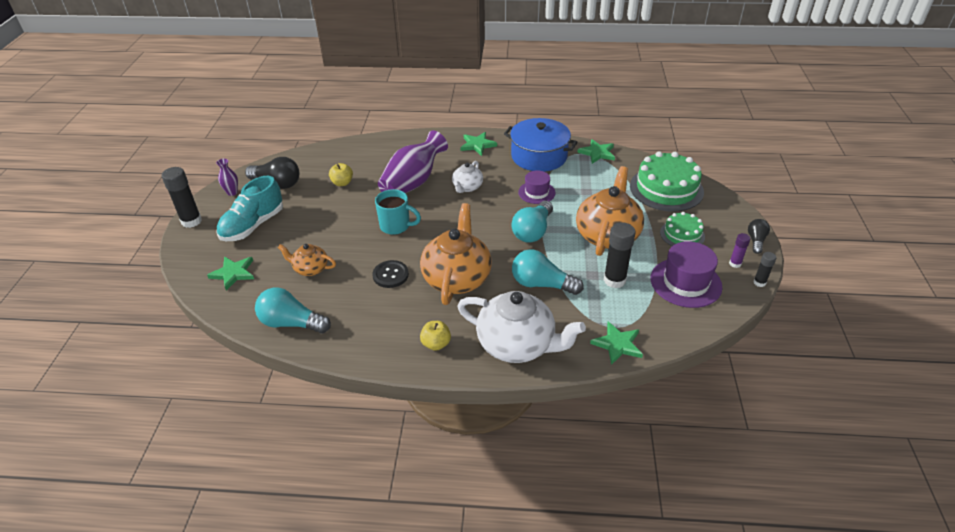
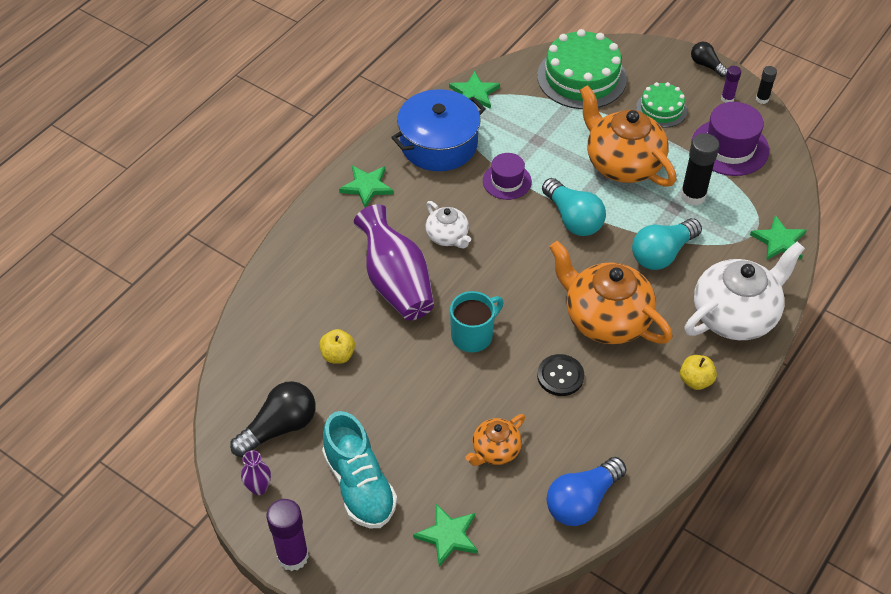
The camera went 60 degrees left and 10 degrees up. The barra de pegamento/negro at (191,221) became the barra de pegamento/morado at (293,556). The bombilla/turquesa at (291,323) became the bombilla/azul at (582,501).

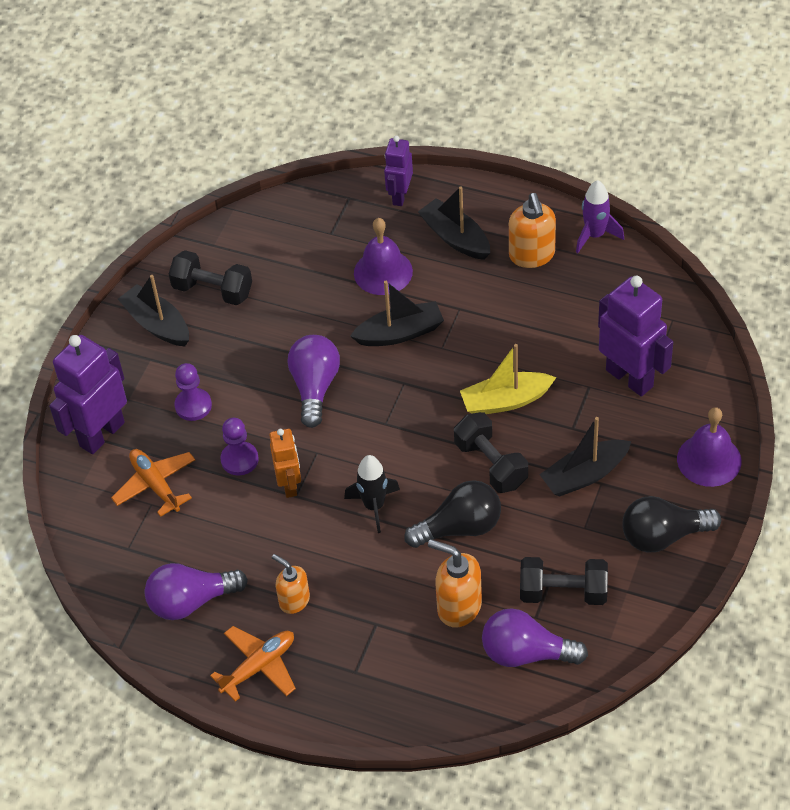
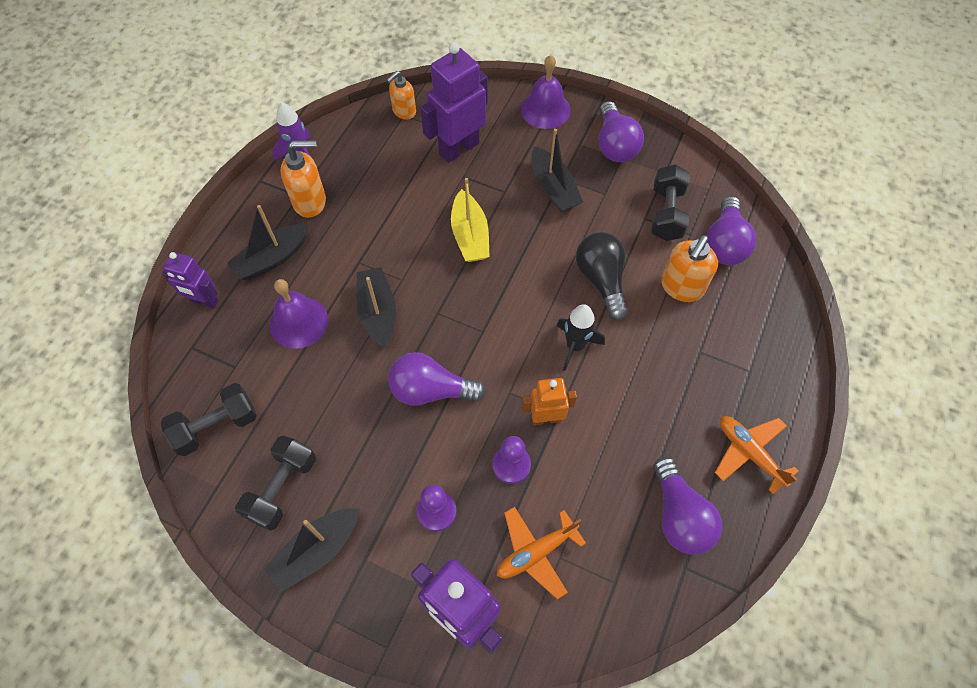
The camera went 90 degrees left and 10 degrees up. The dispensador de jabón/naranja moved from (294,600) to (404,111). The mancuerna/negro moved from (491,464) to (216,426). The bombilla/negro at (663,536) became the bombilla/morado at (614,145).

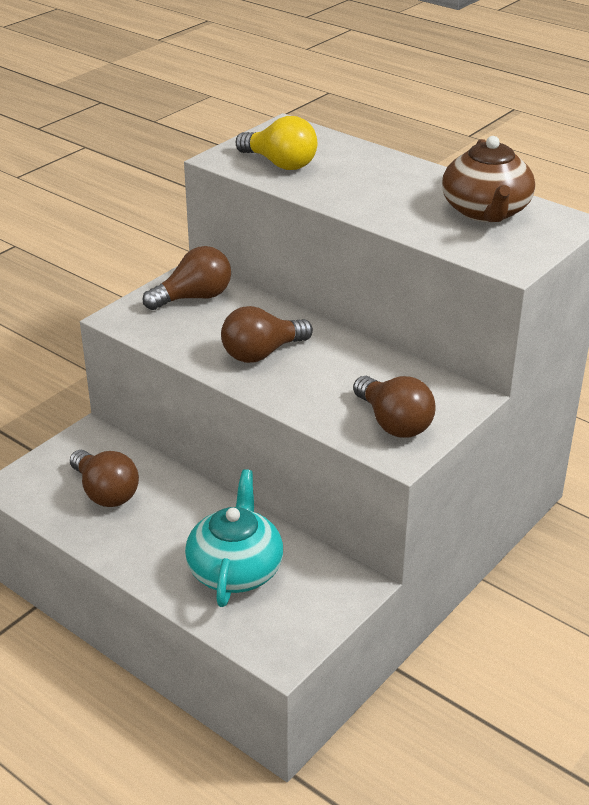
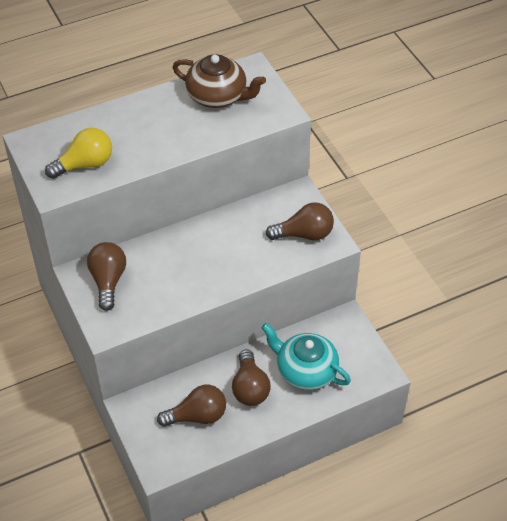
The camera went 65 degrees left and 15 degrees up. The bombilla/marrón moved from (262,353) to (250,388).

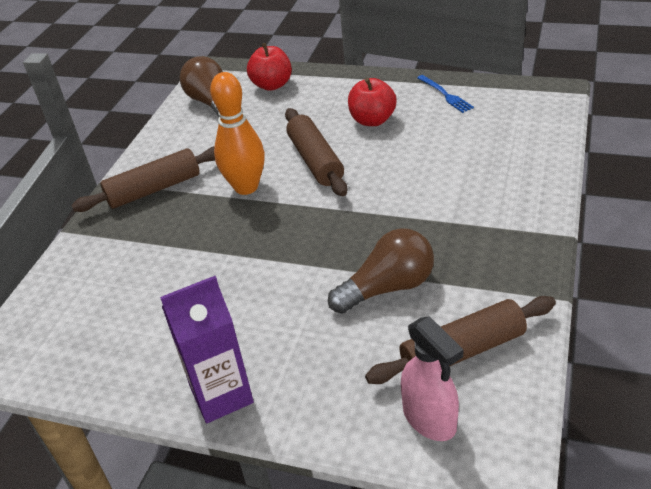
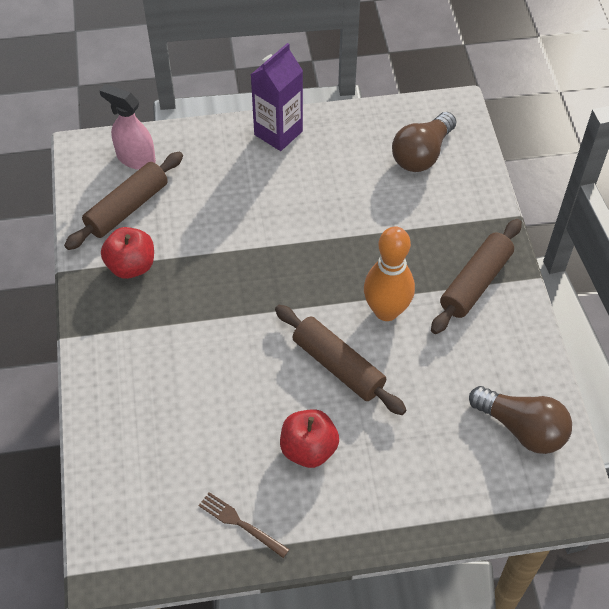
The camera went 150 degrees right and 15 degrees up. The manzana/rojo moved from (272,85) to (131,266). The bombilla/marrón moved from (387,288) to (422,154). The tenedor/azul at (445,95) became the tenedor/marrón at (240,523).

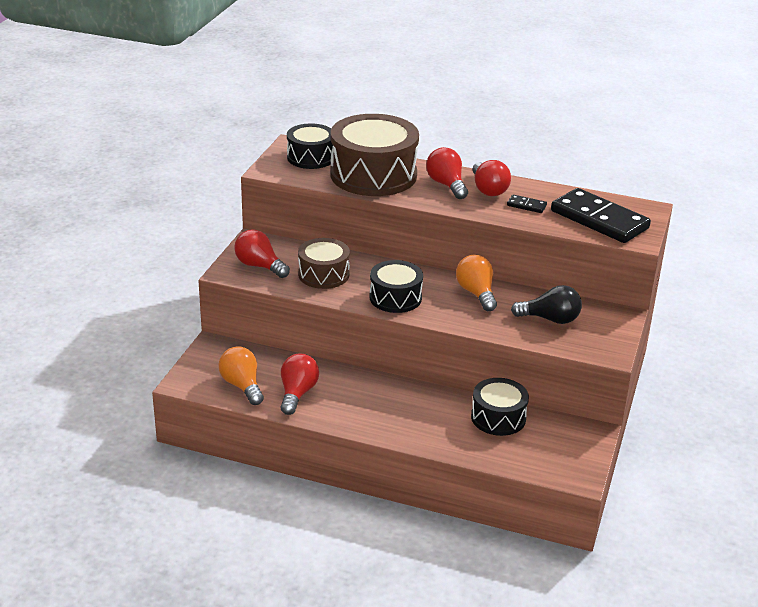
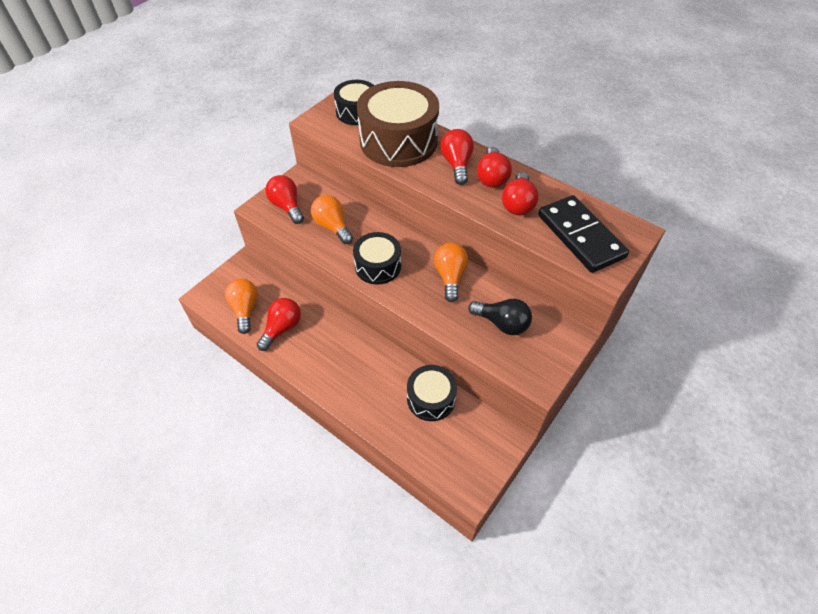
The camera went 20 degrees right and 20 degrees up. The tambor/marrón at (323,274) was replaced by the bombilla/naranja at (332,226). The ficha de dominó/negro at (526,205) was replaced by the bombilla/rojo at (518,204).

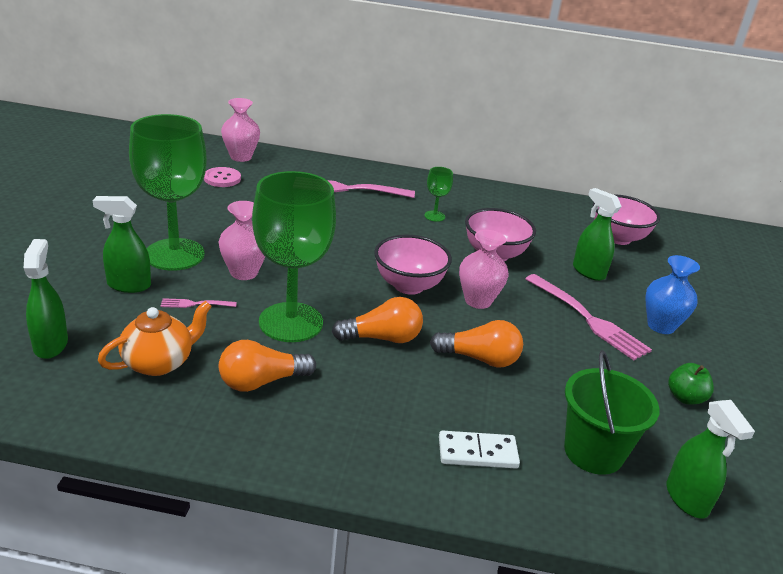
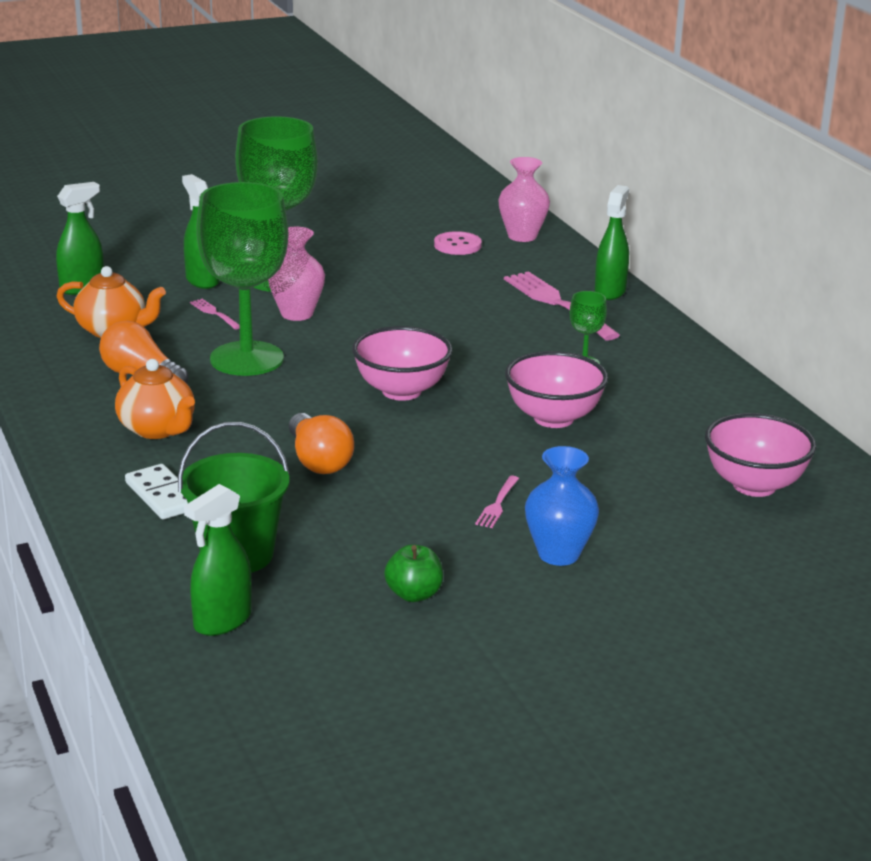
The camera went 60 degrees right and 5 degrees down. The bombilla/naranja at (382,338) disappeared. The florero/rosa at (478,301) disappeared. The tetera/naranja at (158,429) appeared. The pulverizador/verde moved from (588,272) to (610,291). The tenedor/rosa at (588,319) changed to 0.46 times the size.

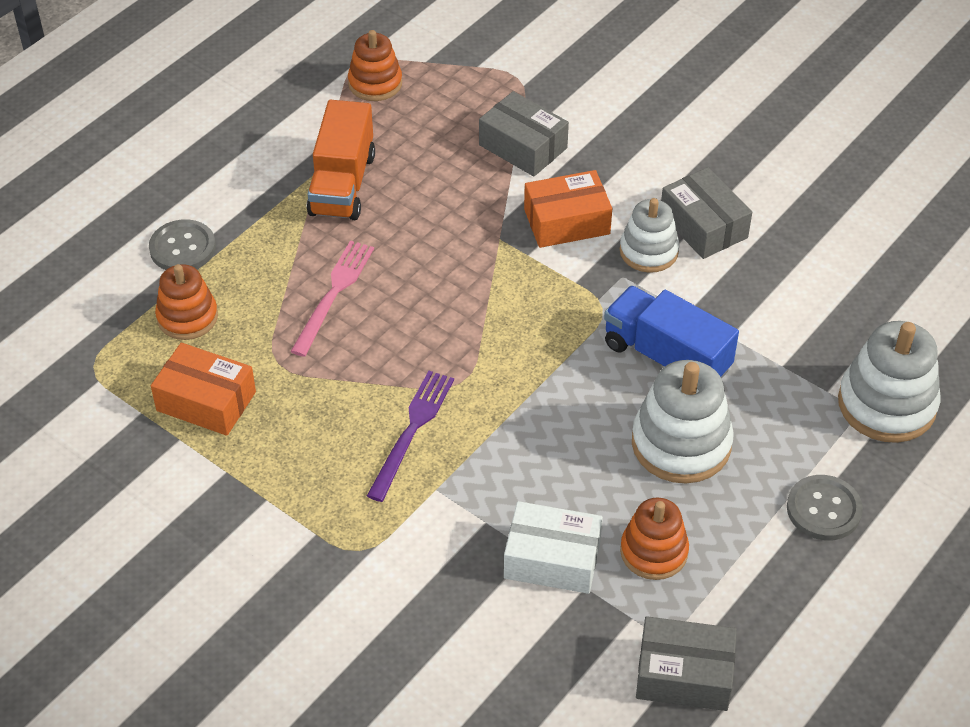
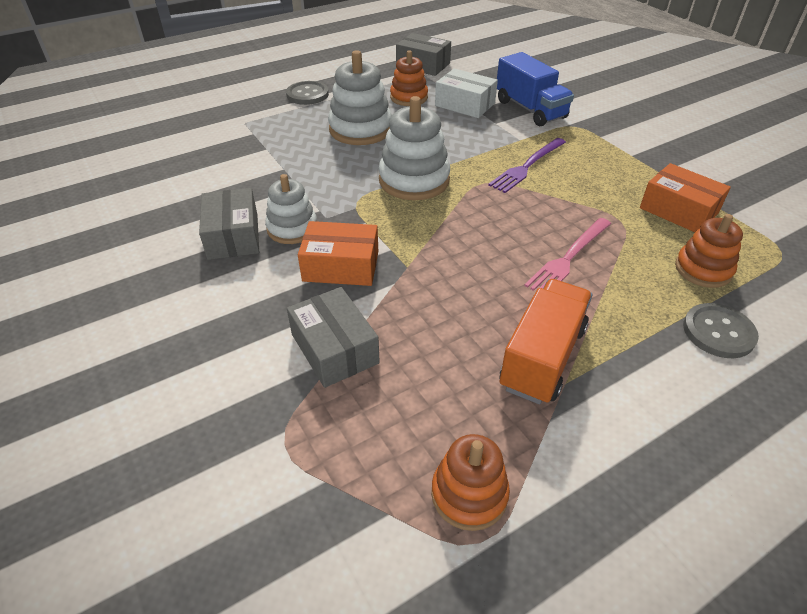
The camera went 160 degrees left and 5 degrees down. The camión/azul moved from (666,357) to (530,109). The juguete apilable/blanco moved from (886,404) to (414,180).

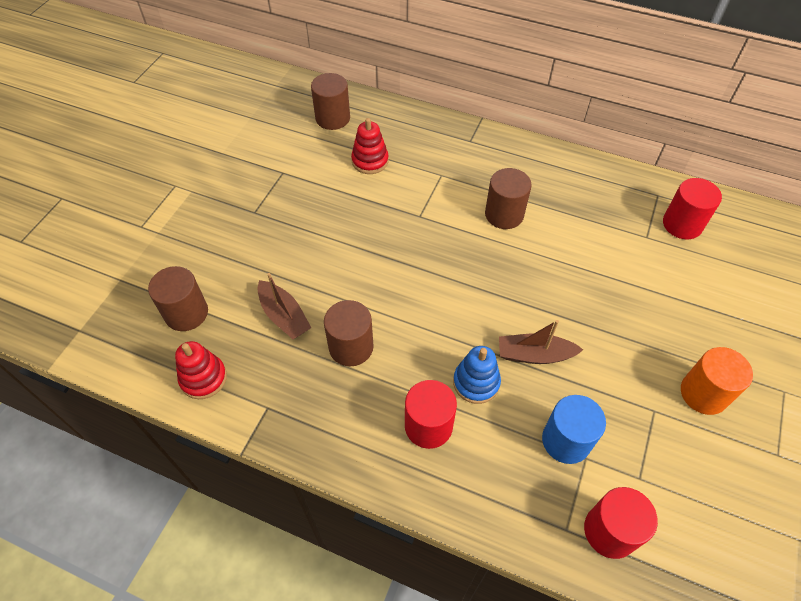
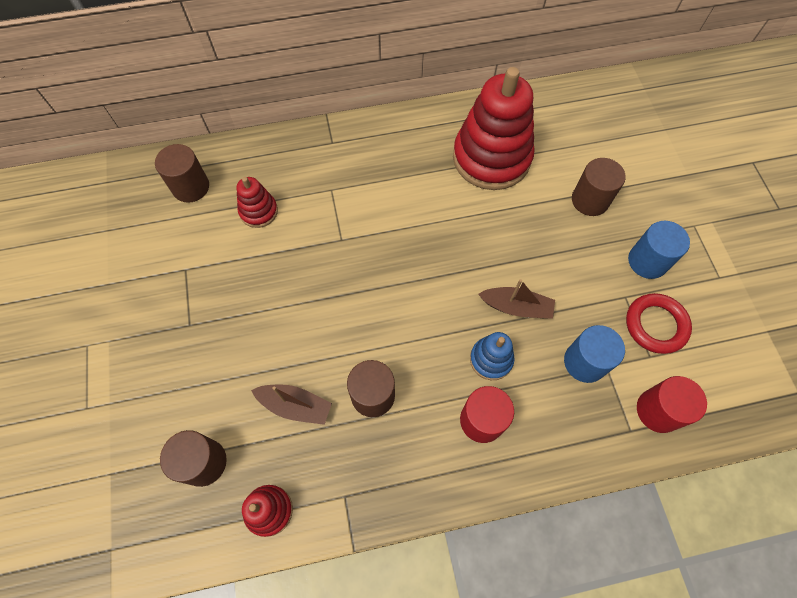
The camera went 35 degrees left and 10 degrees up. The cilindro/rojo at (682,224) disappeared. The juguete apilable/rojo at (491,158) appeared. The anillo/rojo at (655,325) appeared. The cilindro/marrón moved from (504,214) to (590,200). The cilindro/naranja at (703,393) became the cilindro/azul at (647,261). The barco/marrón at (534,355) turned 135 degrees counterclockwise.

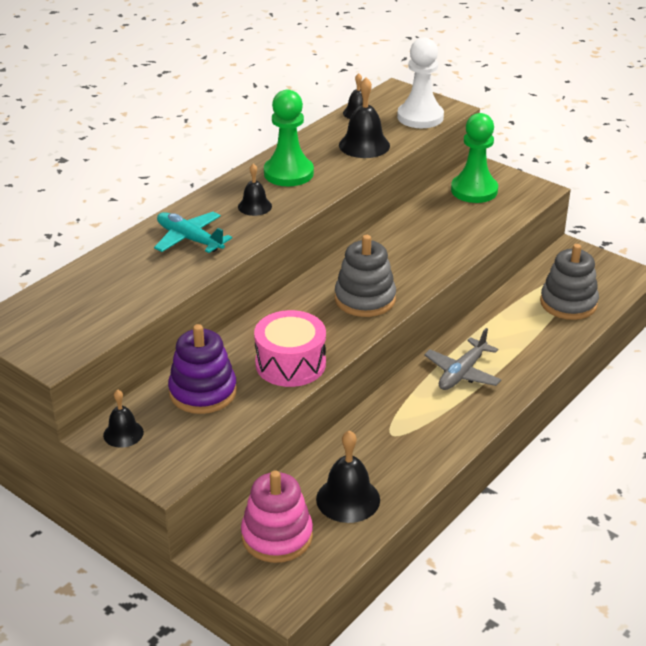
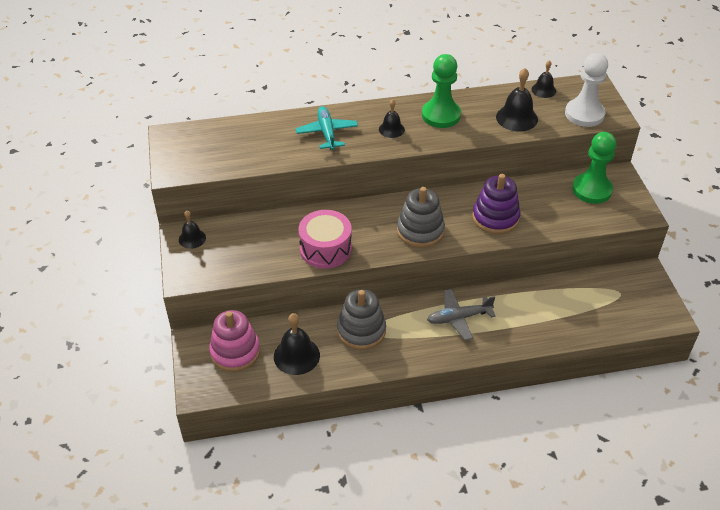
The camera went 40 degrees right and 10 degrees up. The juguete apilable/morado moved from (203,392) to (495,218). The juguete apilable/gris moved from (568,303) to (361,330).

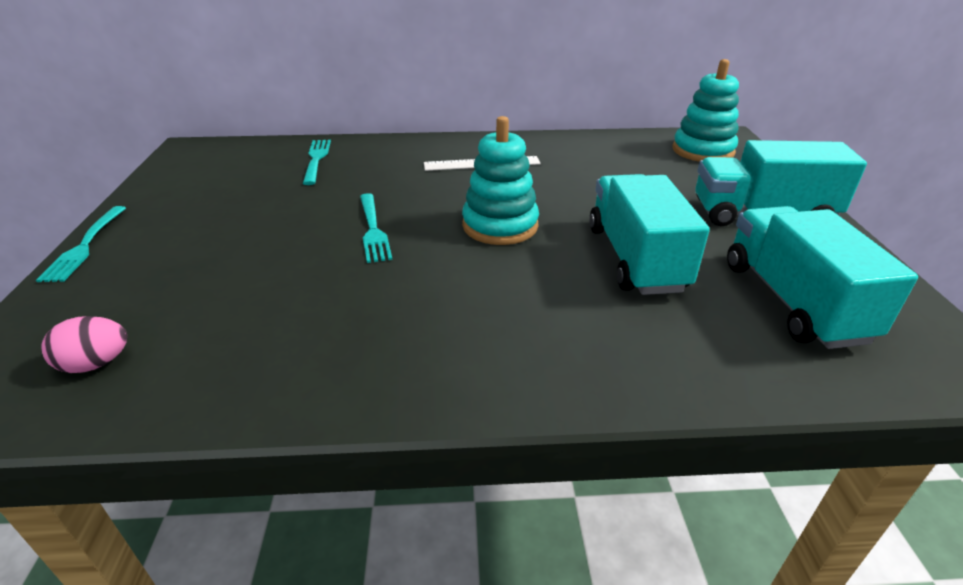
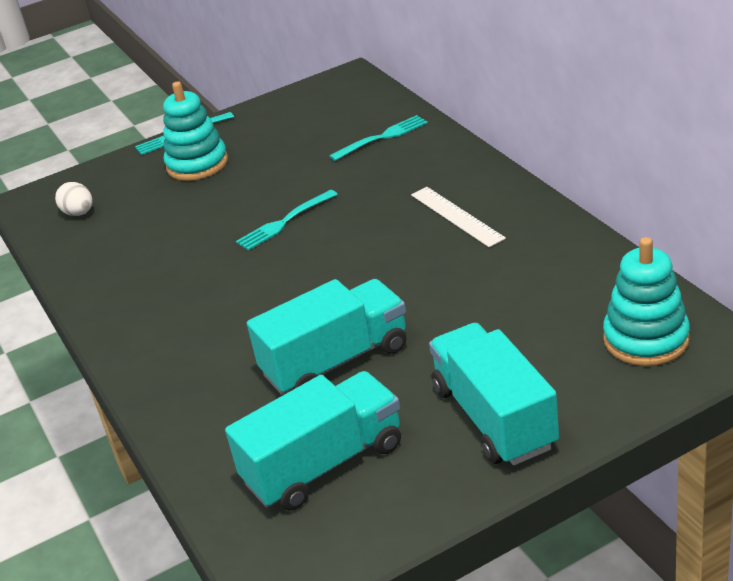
The camera went 70 degrees right and 0 degrees up. The juguete apilable/turquesa moved from (500,226) to (197,164). The huevo/rosa at (96,364) became the huevo/blanco at (79,213).

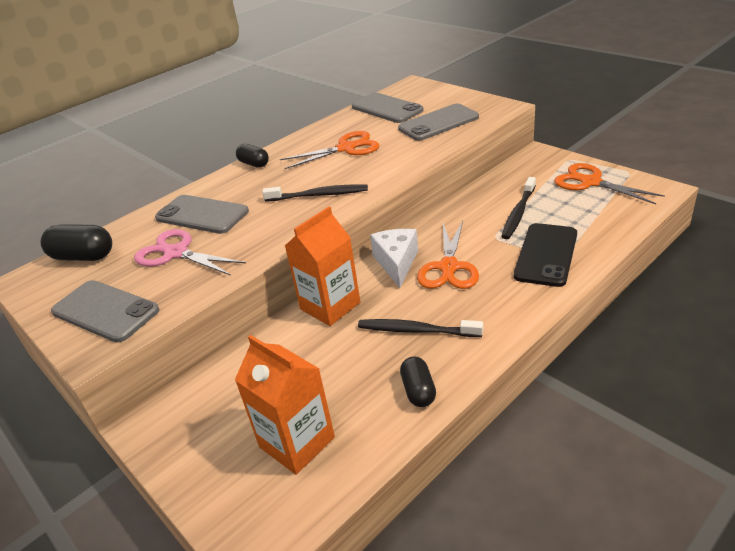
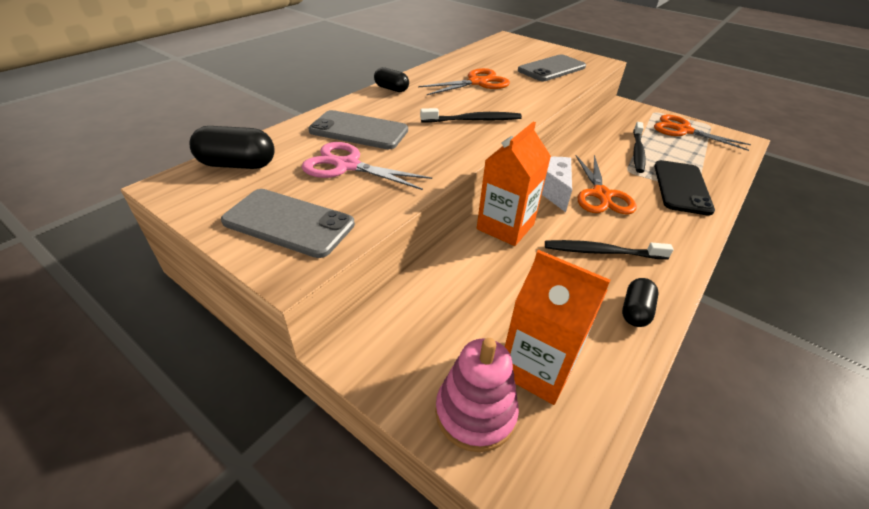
The camera went 15 degrees left and 5 degrees up. The móvil/gris at (387,108) disappeared. The juguete apilable/rosa at (475,412) appeared. The cápsula/negro at (418,391) turned 45 degrees clockwise.

